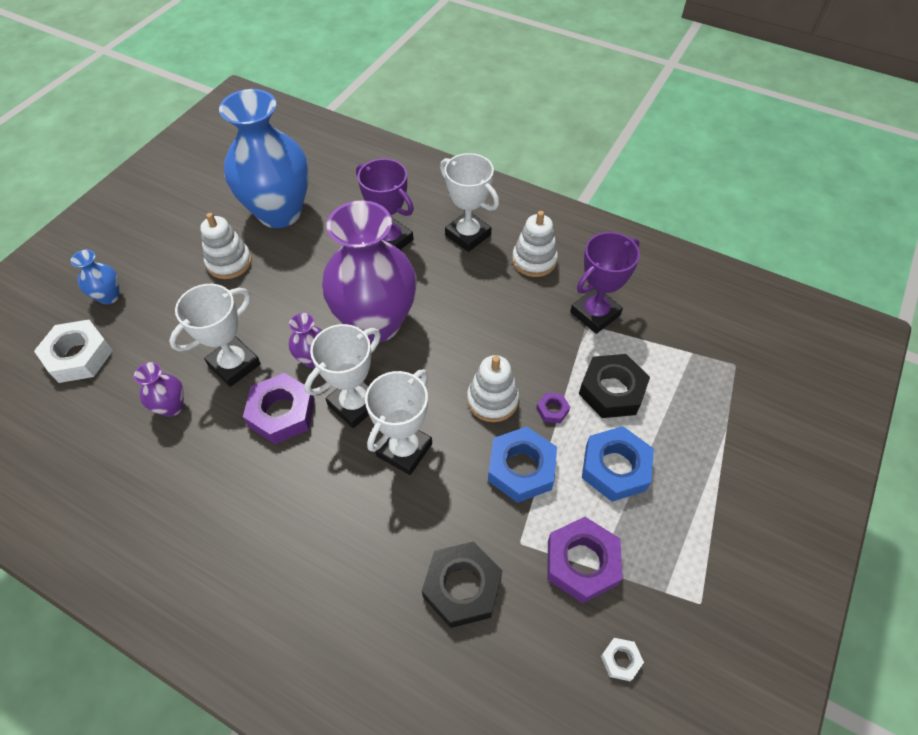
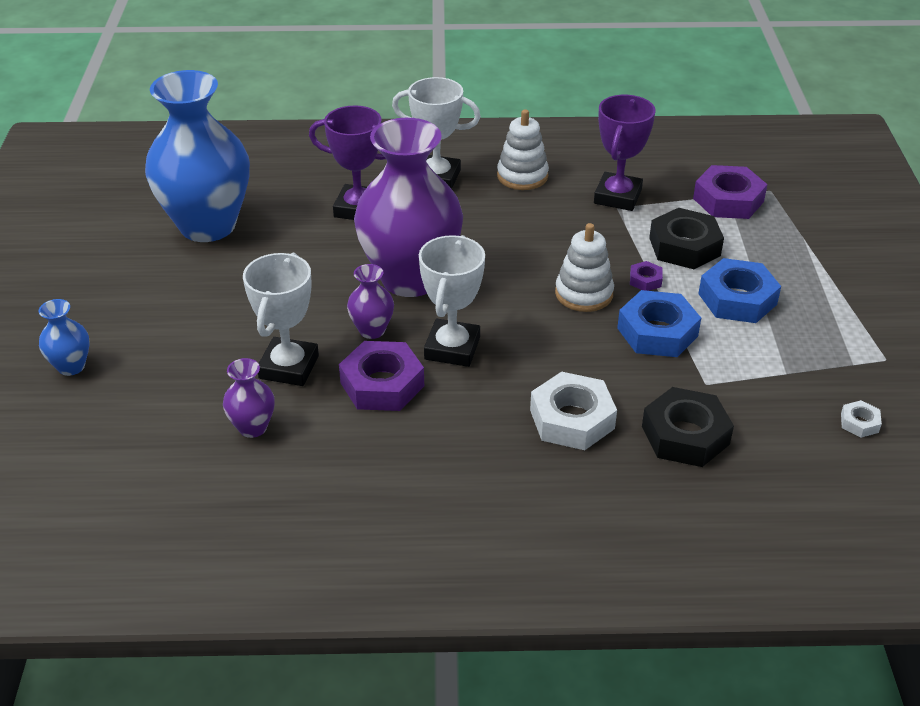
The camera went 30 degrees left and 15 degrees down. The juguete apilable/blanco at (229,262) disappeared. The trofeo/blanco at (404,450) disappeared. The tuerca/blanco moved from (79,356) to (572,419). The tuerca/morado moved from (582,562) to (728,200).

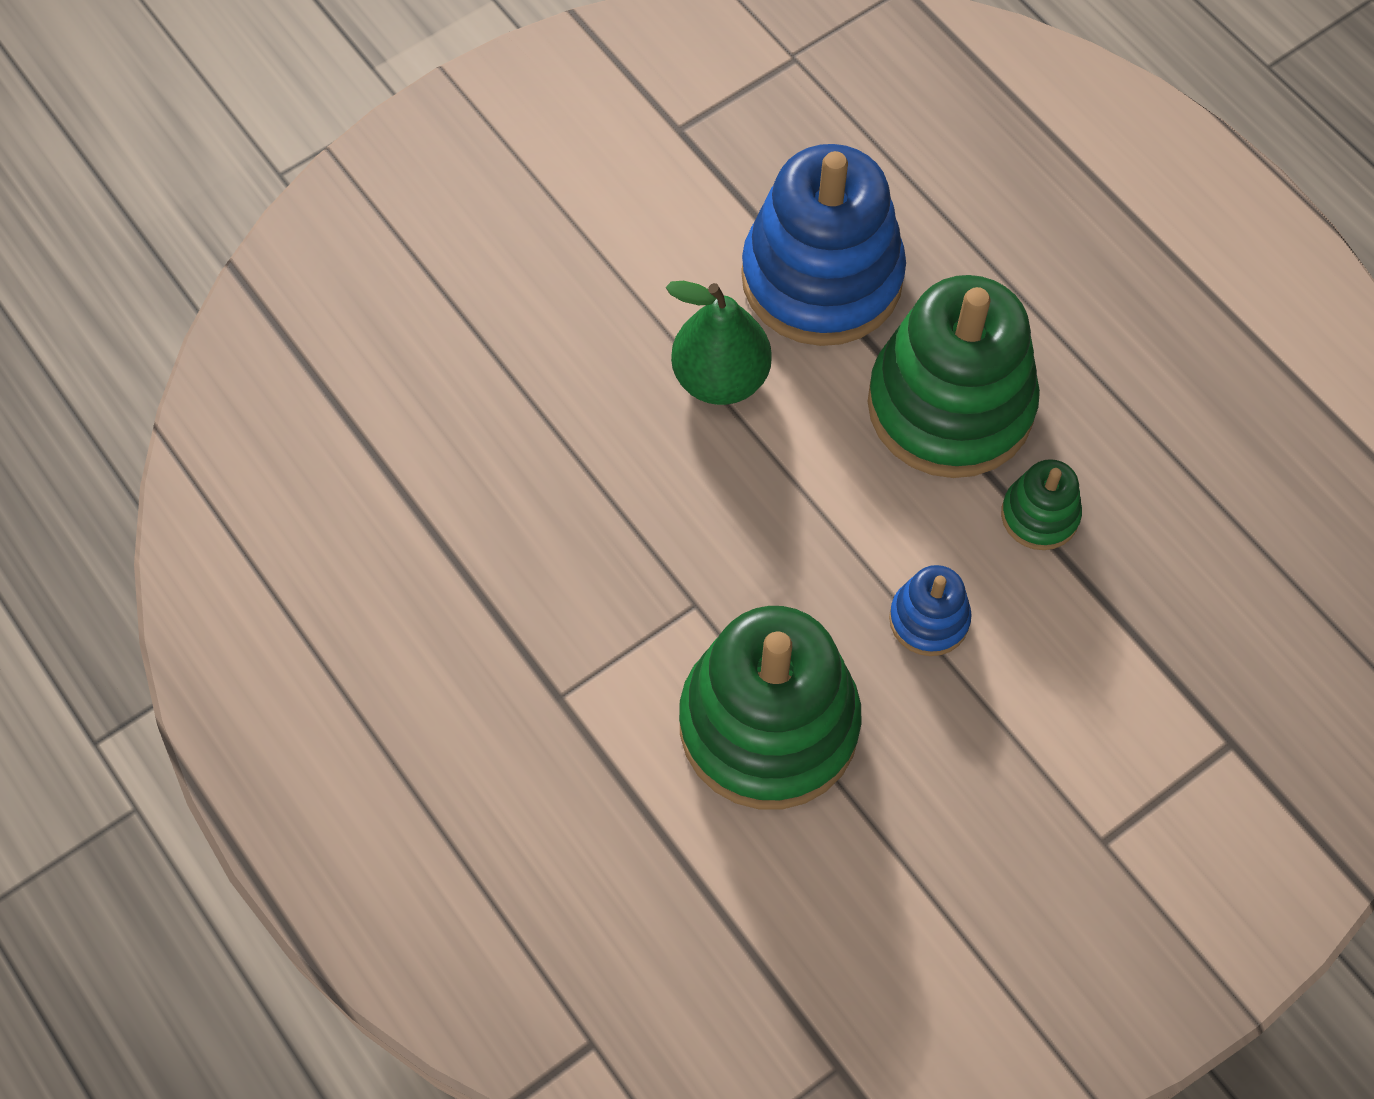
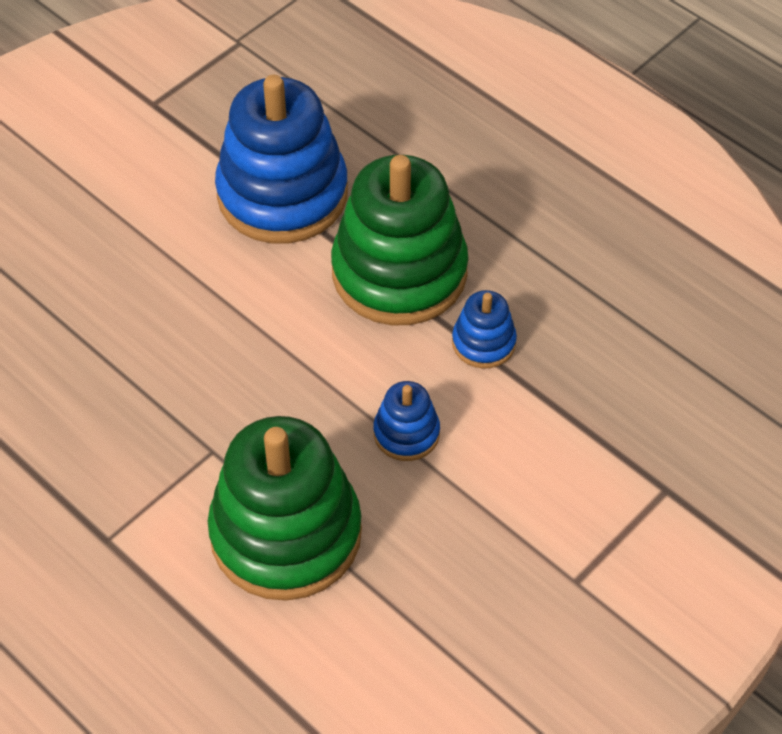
The camera went 10 degrees left and 10 degrees down. The pera/verde at (720,378) disappeared. The juguete apilable/verde at (1039,515) became the juguete apilable/azul at (483,343).

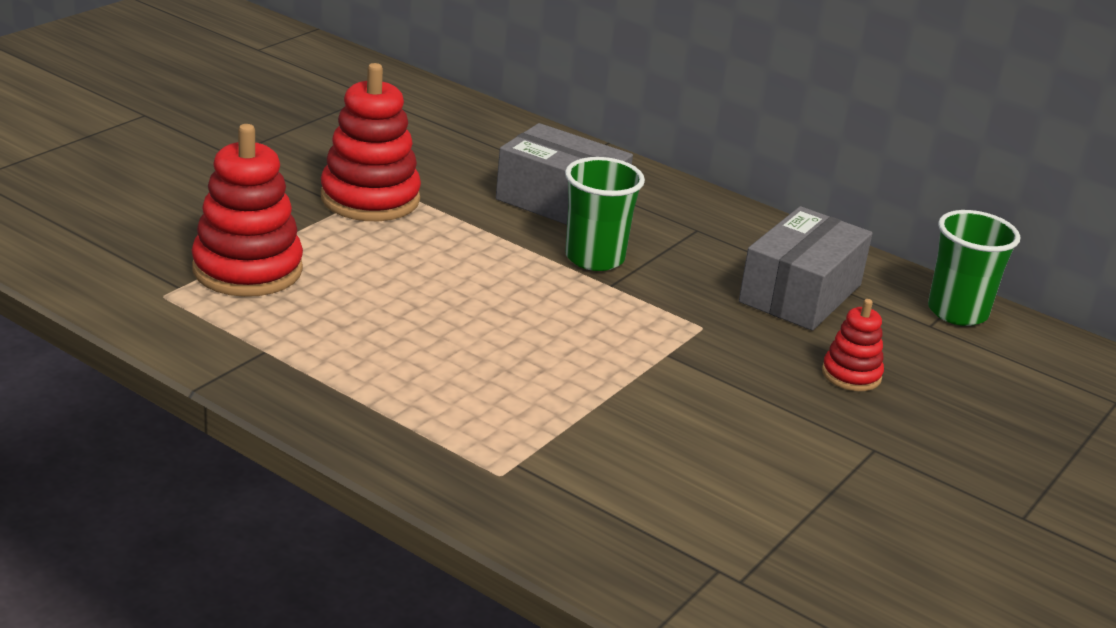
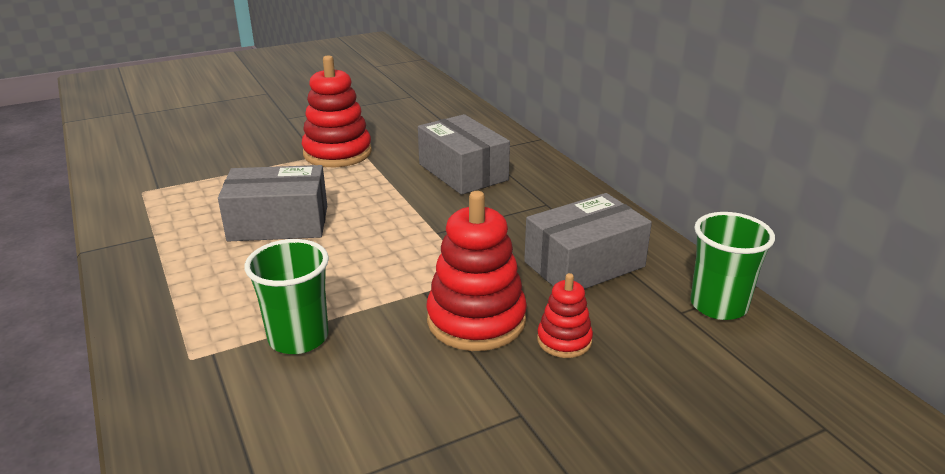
The camera went 30 degrees right and 0 degrees up. The caja/gris at (278,223) appeared. The juguete apilable/rojo moved from (247,269) to (476,320). The vaso/verde moved from (594,258) to (298,338).

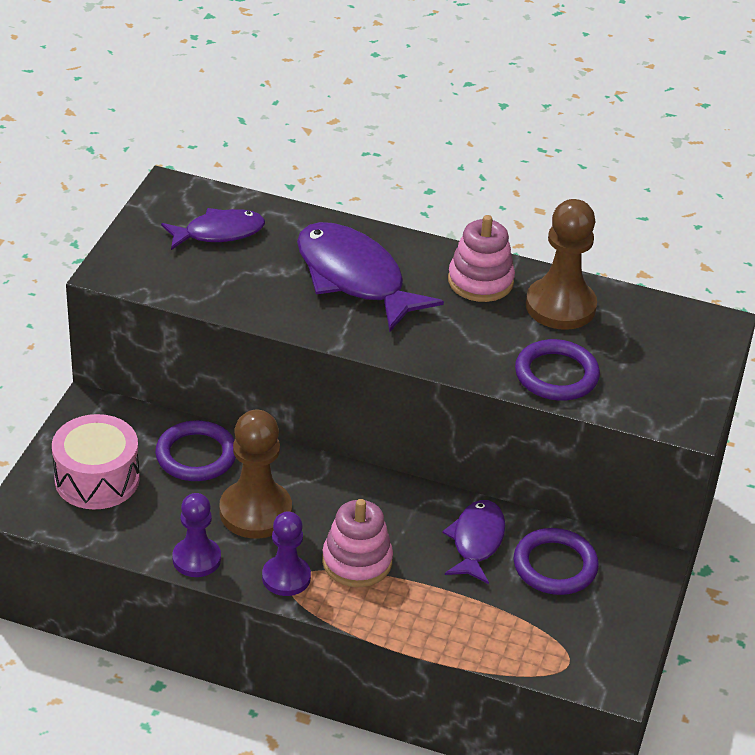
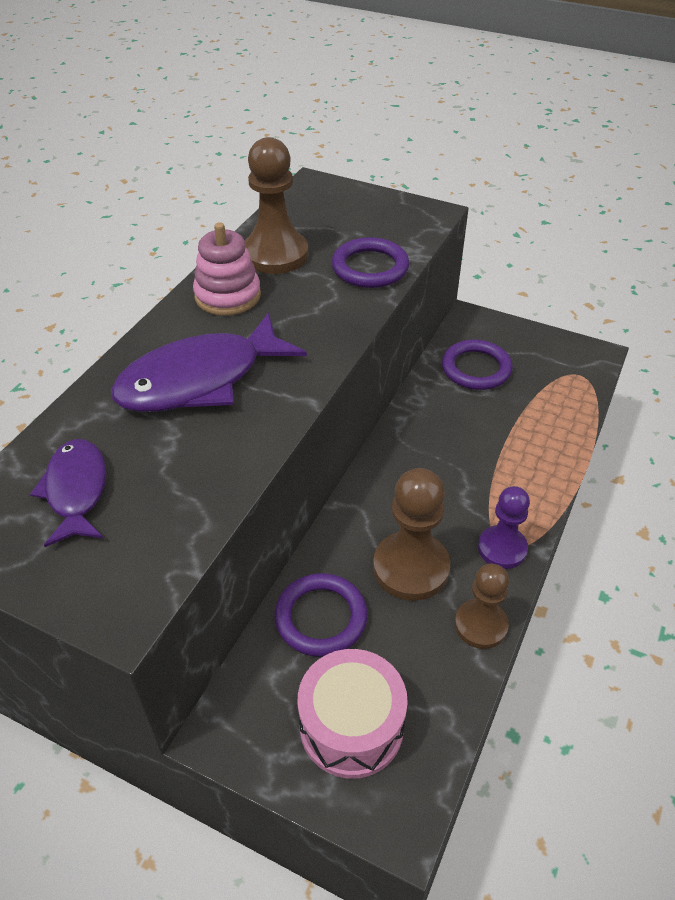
The camera went 80 degrees left and 5 degrees up. The juguete apilable/rosa at (357,561) disappeared. The pez/morado at (476,541) disappeared. The peón/morado at (196,559) became the peón/marrón at (480,625).

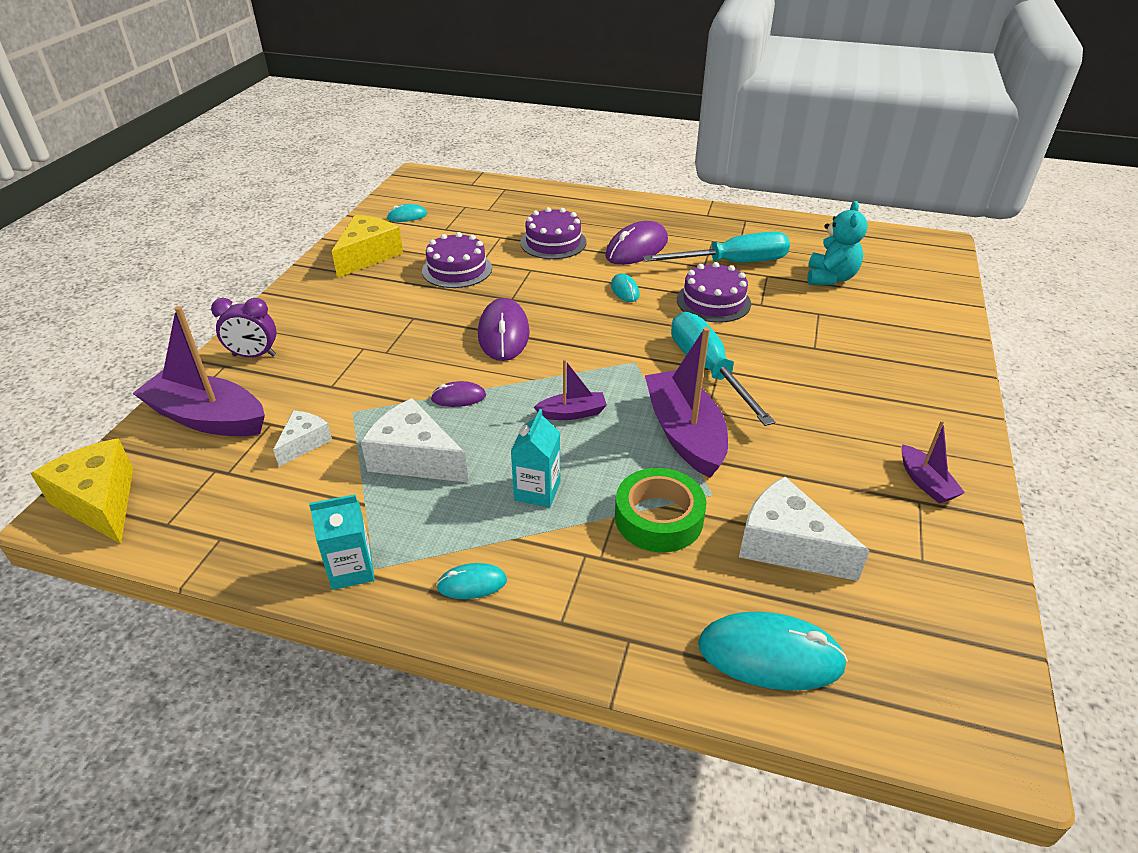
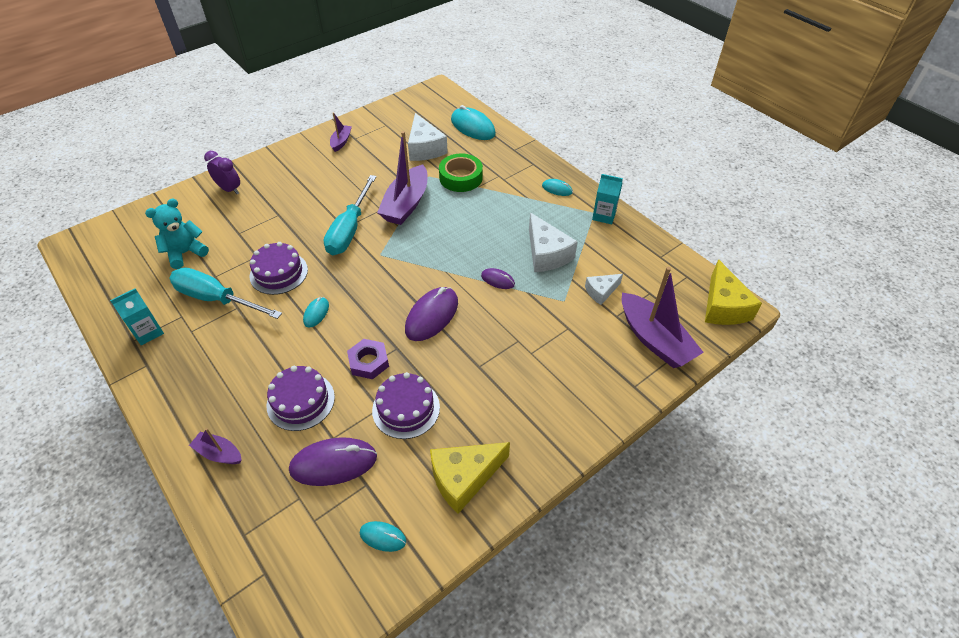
The camera went 145 degrees left and 10 degrees up. The tuerca/morado at (368,362) appeared. The despertador/morado moved from (254,355) to (229,189). The cartón de leche/turquesa moved from (537,491) to (148,332). The barco/morado moved from (572,413) to (219,453). The ratón/morado moved from (636,248) to (333,463).

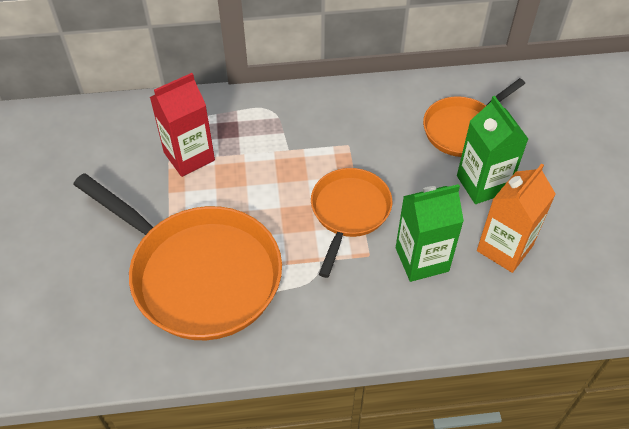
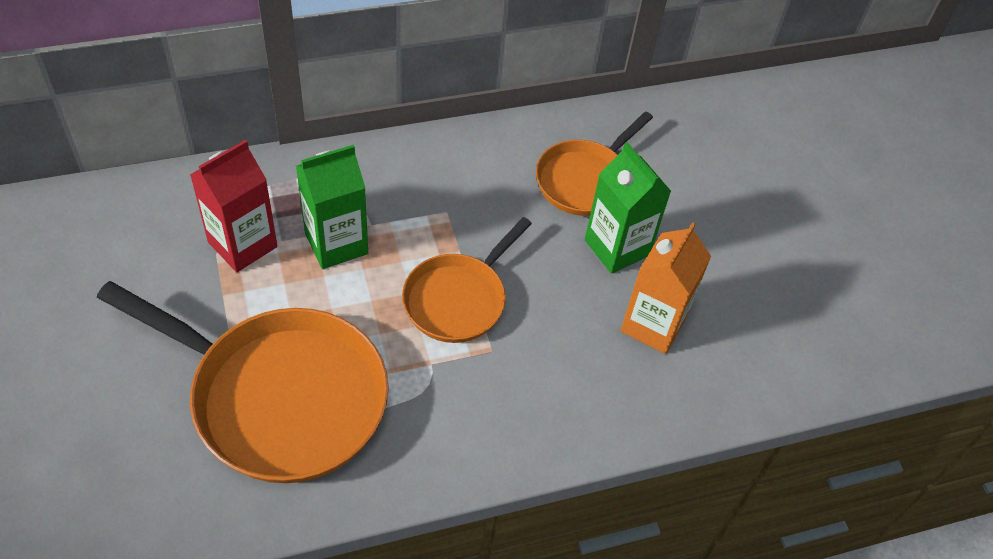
The camera went 15 degrees left and 0 degrees up. The cartón de leche/verde moved from (422,259) to (336,243). The sartén/naranja at (349,212) turned 150 degrees counterclockwise.

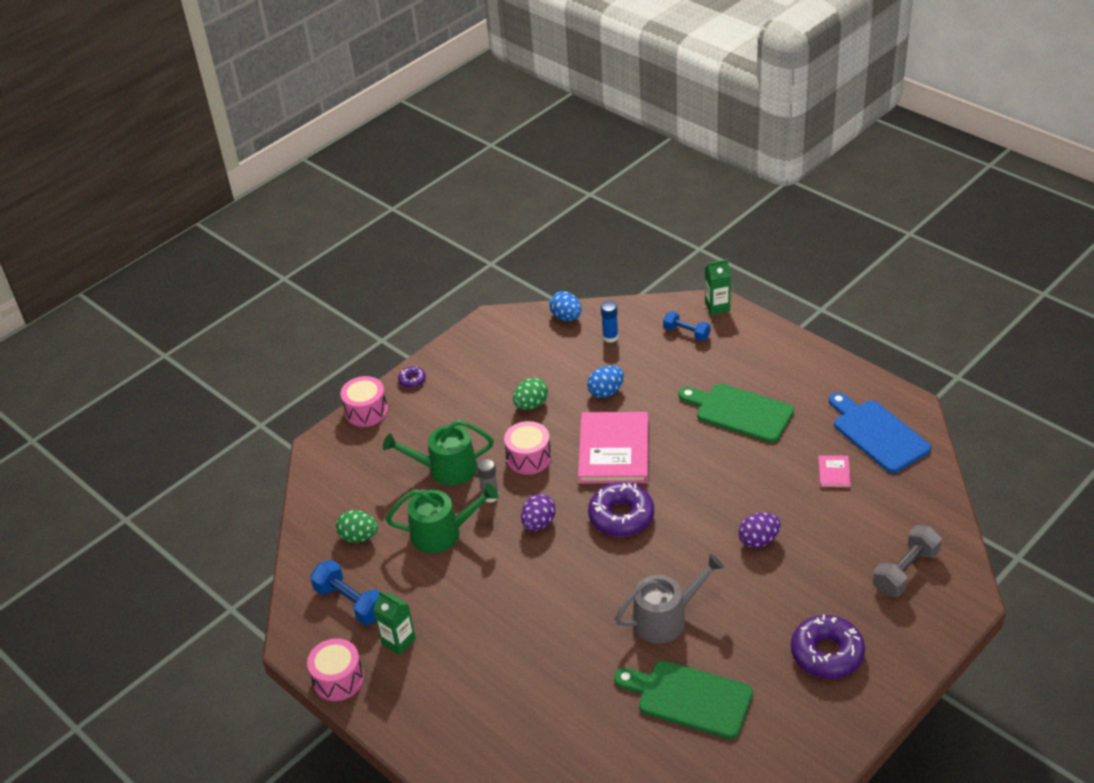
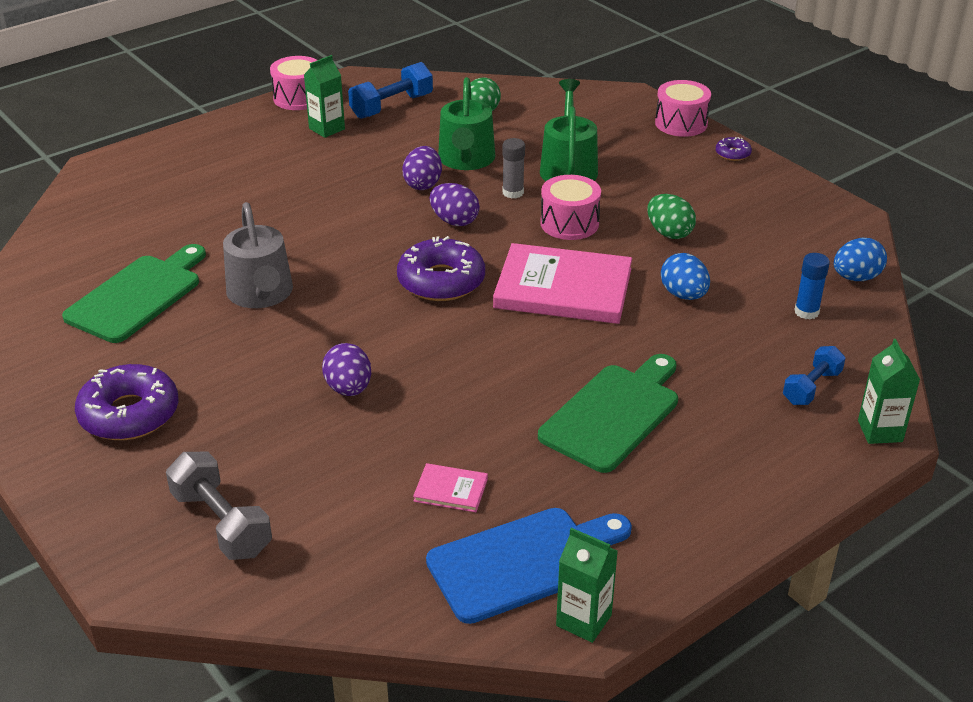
The camera went 95 degrees right and 5 degrees down. The huevo/morado at (423,184) appeared. The cartón de leche/verde at (583,620) appeared.

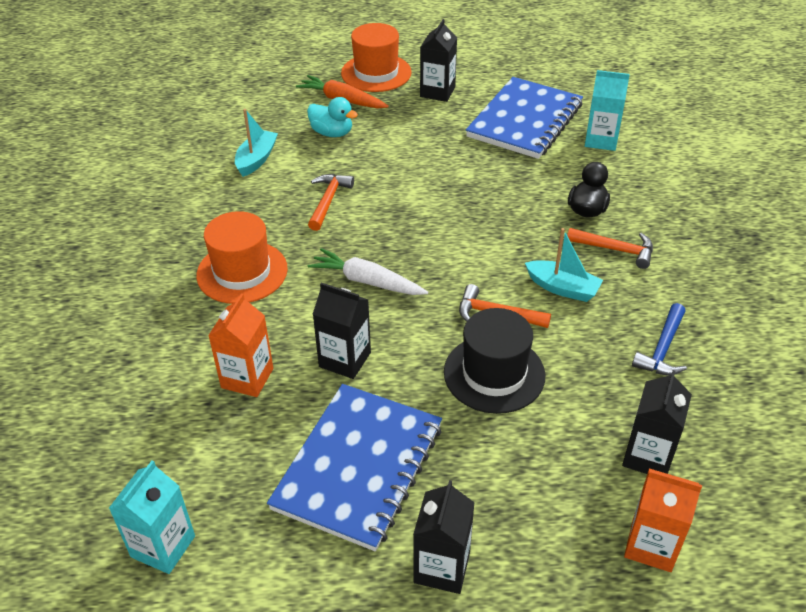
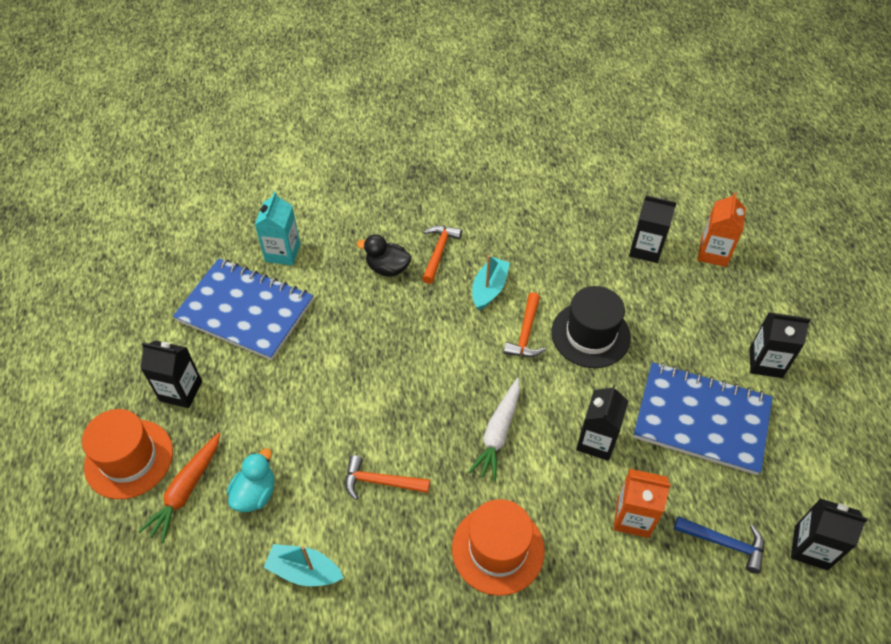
The camera went 95 degrees left and 10 degrees up. The martillo/azul moved from (662,349) to (724,543). The cartón de leche/turquesa at (163,546) became the cartón de leche/negro at (811,547).

